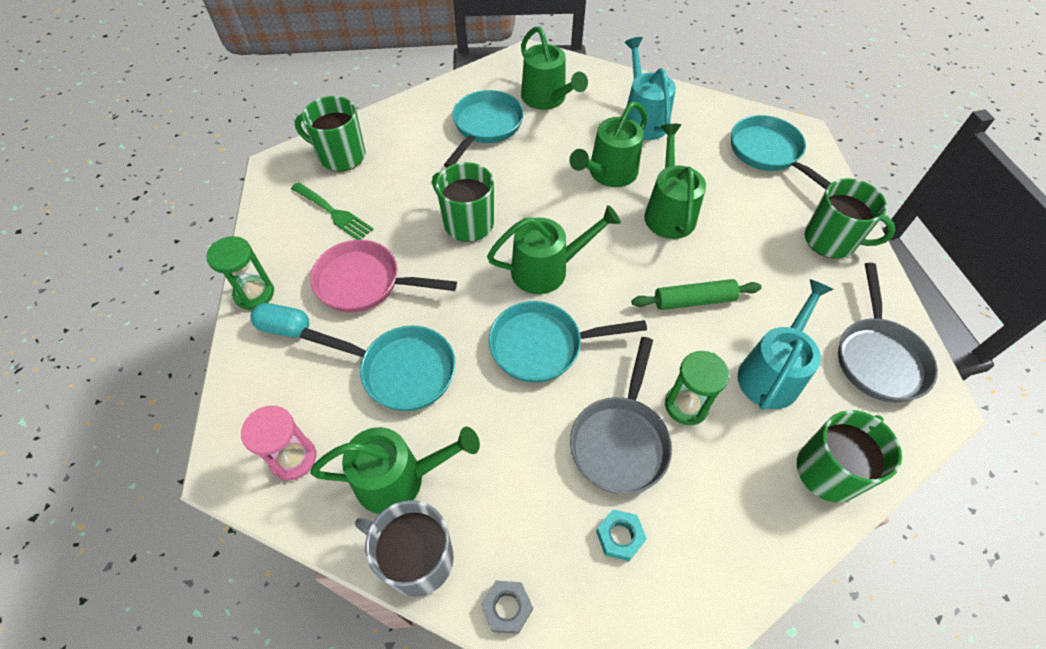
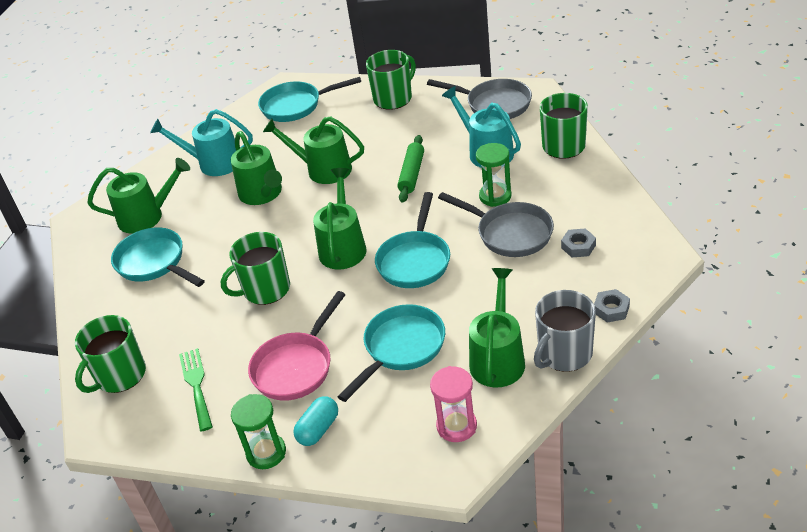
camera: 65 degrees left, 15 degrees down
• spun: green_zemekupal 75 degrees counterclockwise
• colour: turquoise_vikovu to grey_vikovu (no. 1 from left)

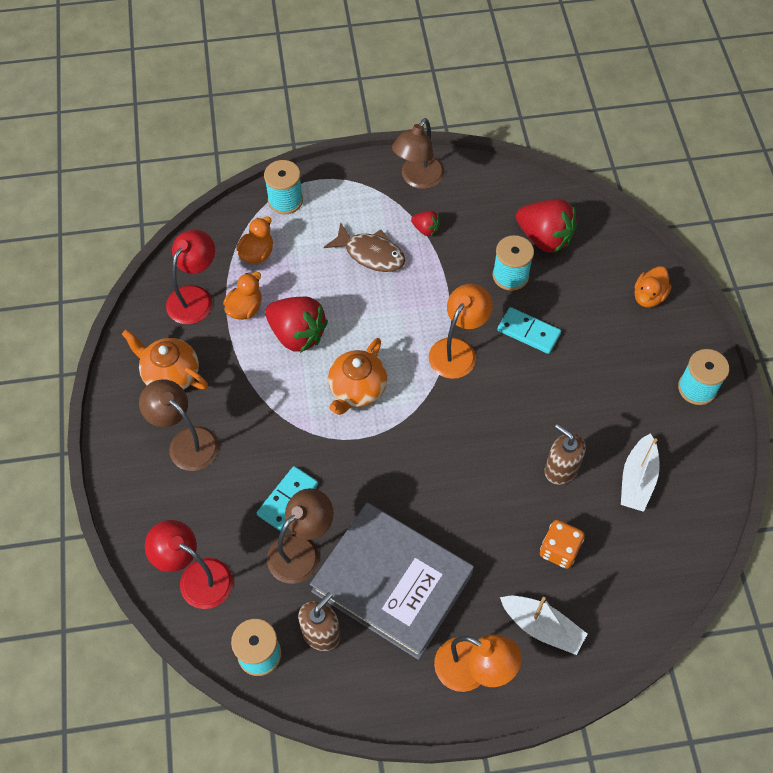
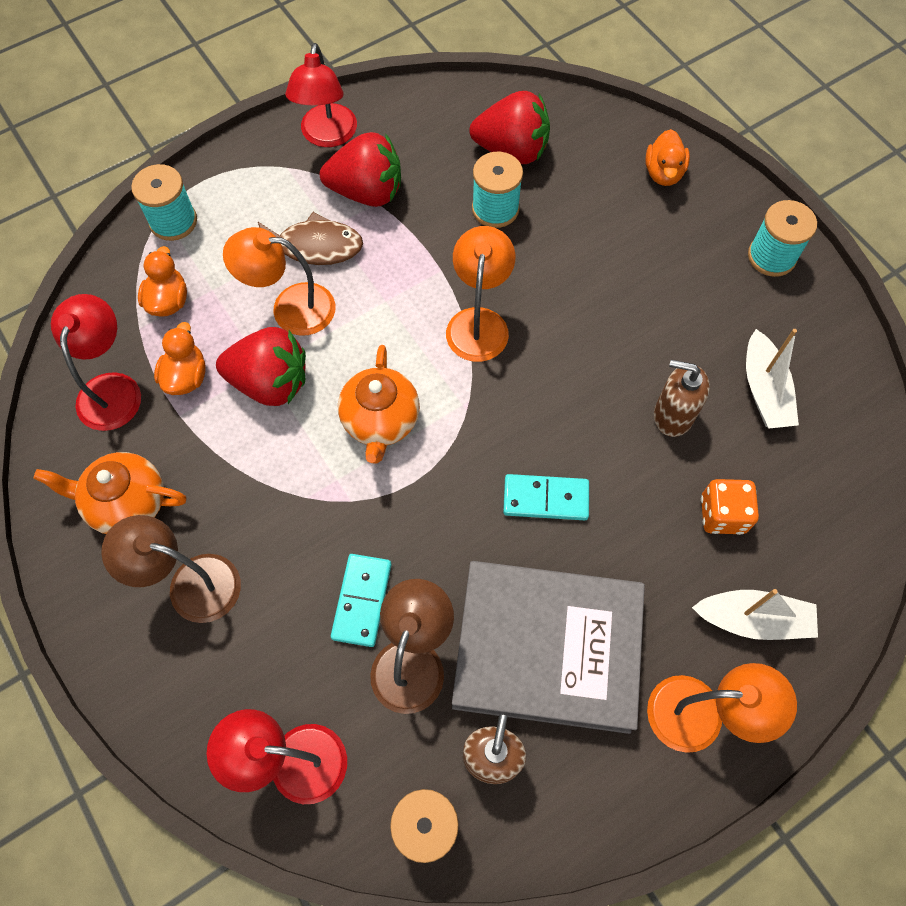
camera: 25 degrees left, 5 degrees up
• appeared: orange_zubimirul (no. 1 from left)
• colour: brown_zubimirul (no. 3 from left) to red_zubimirul (no. 3 from left)
• size: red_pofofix (no. 2 from left) x2.06
• relocated: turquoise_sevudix (no. 2 from left)

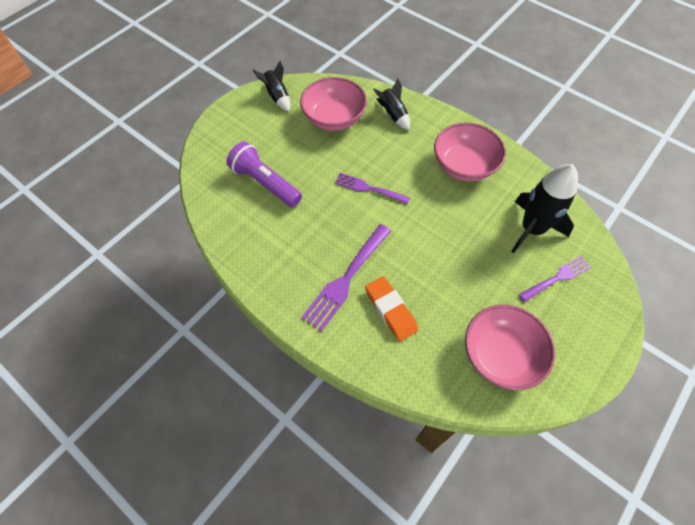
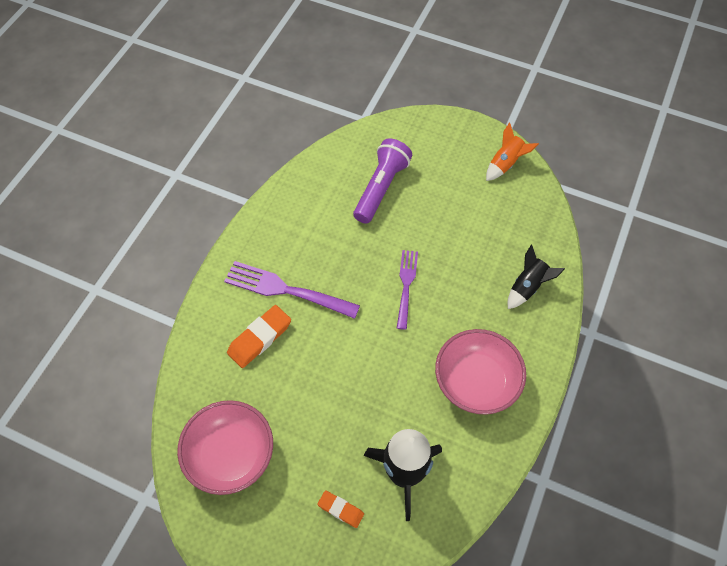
camera: 75 degrees right, 0 degrees up
• exchanged: purple_zemekupal (no. 3 from left) to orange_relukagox (no. 2 from left)
• colour: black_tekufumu (no. 1 from left) to orange_tekufumu
• missing: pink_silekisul (no. 1 from left)

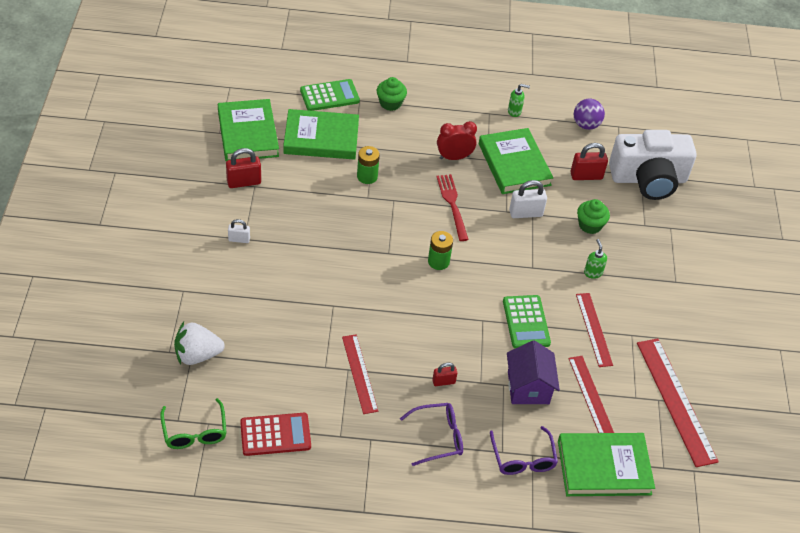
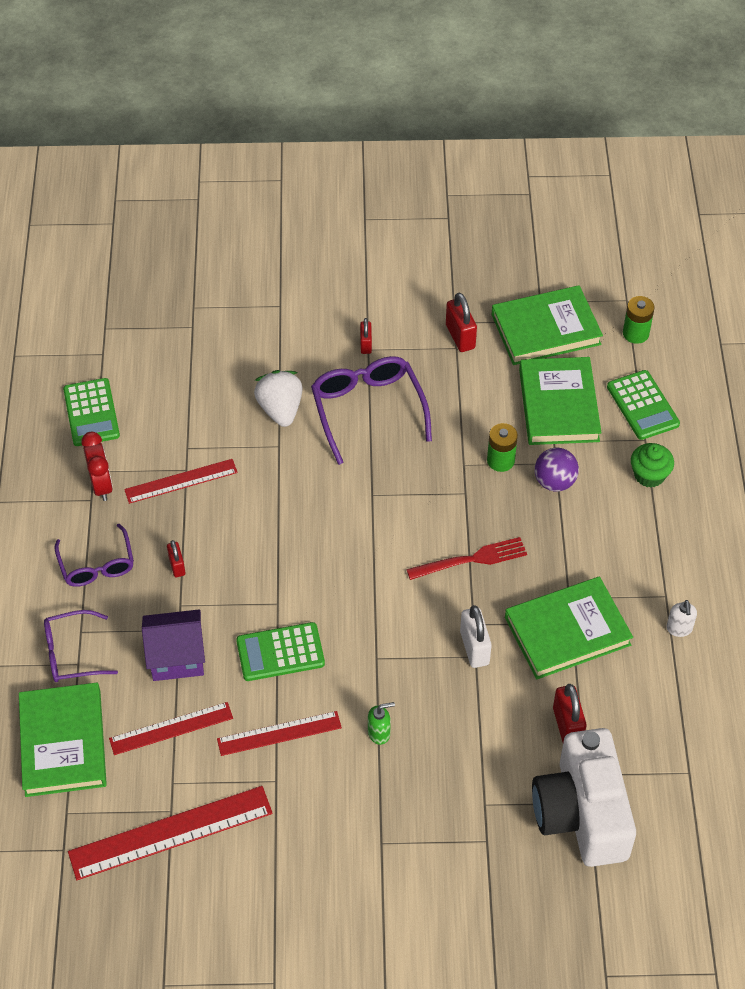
camera: 90 degrees right, 5 degrees up
• colour: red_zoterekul to green_zoterekul (no. 1 from left)
• relocated: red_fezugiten
• relocated: white_pofofix
• appeared: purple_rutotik (no. 3 from left)
• colour: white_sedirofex (no. 1 from left) to red_sedirofex (no. 2 from left)
• relocated: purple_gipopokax
• relocated: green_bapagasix (no. 2 from left)
• colour: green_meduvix (no. 1 from left) to white_meduvix
• missing: green_rutotik
• missing: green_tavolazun (no. 2 from left)

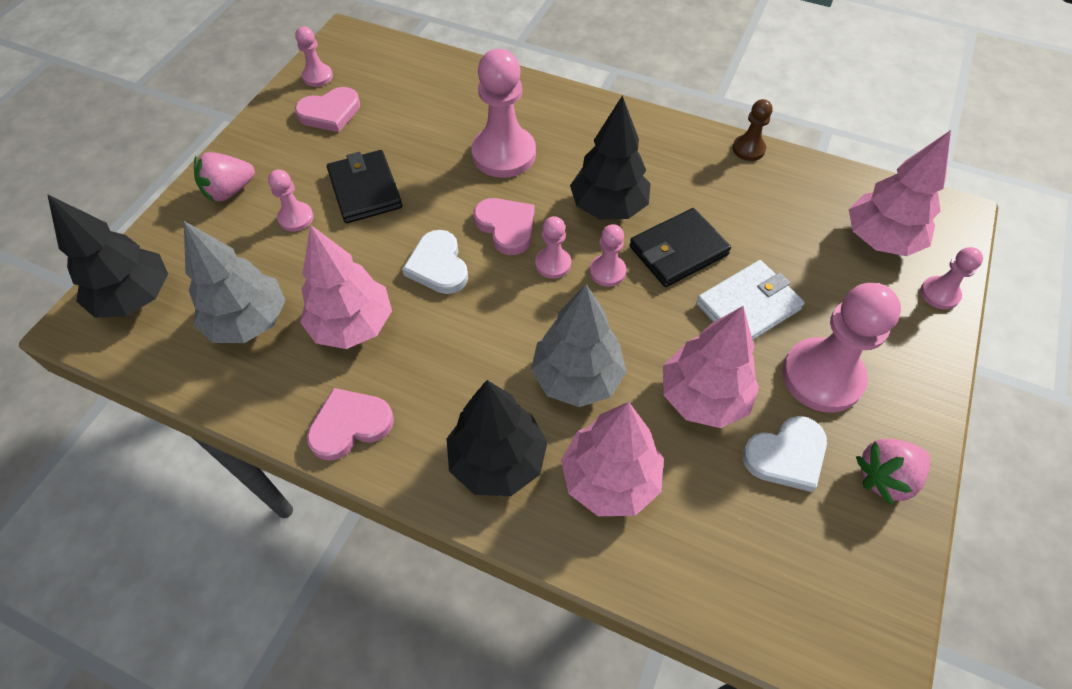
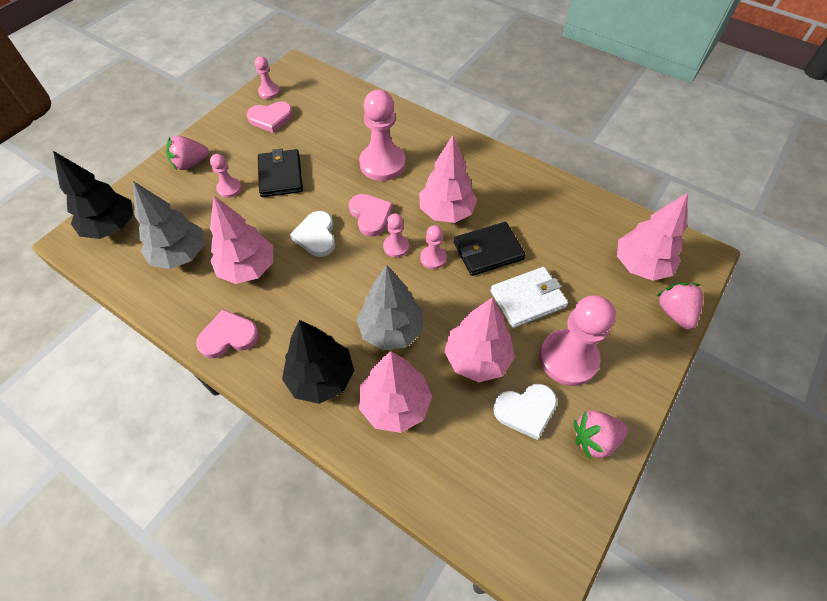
camera: 10 degrees right, 0 degrees up
• colour: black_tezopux (no. 3 from left) to pink_tezopux (no. 3 from left)
• exchanged: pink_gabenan (no. 7 from left) to pink_pofofix (no. 3 from left)
• missing: brown_gabenan

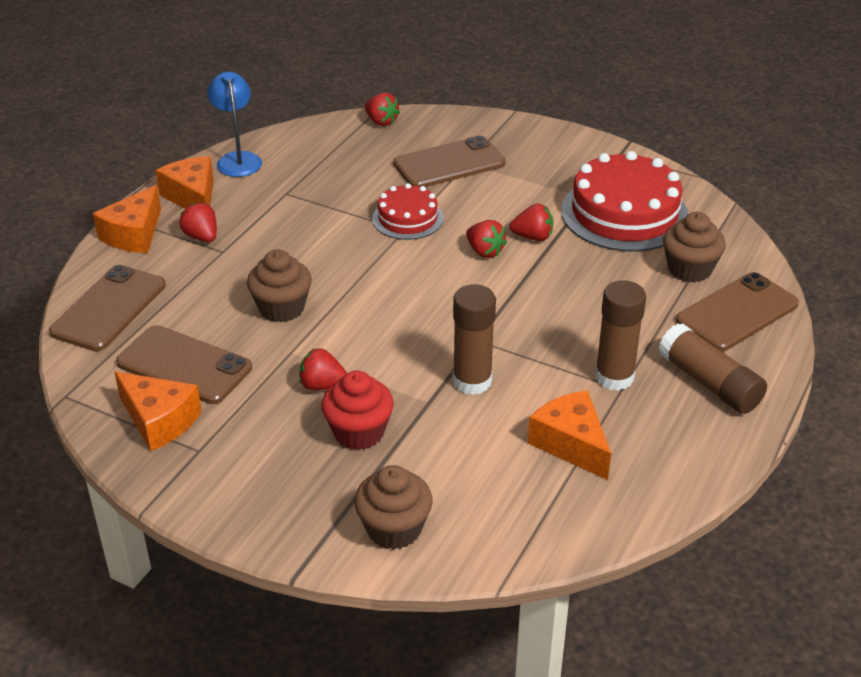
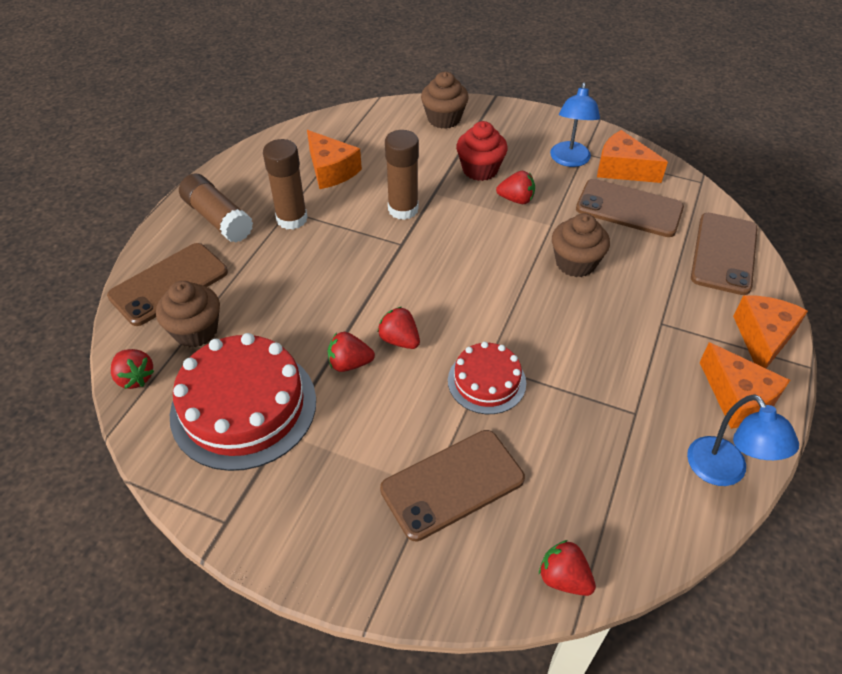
camera: 175 degrees right, 10 degrees up
• relocated: red_pofofix (no. 1 from left)
• appeared: blue_zubimirul (no. 1 from left)

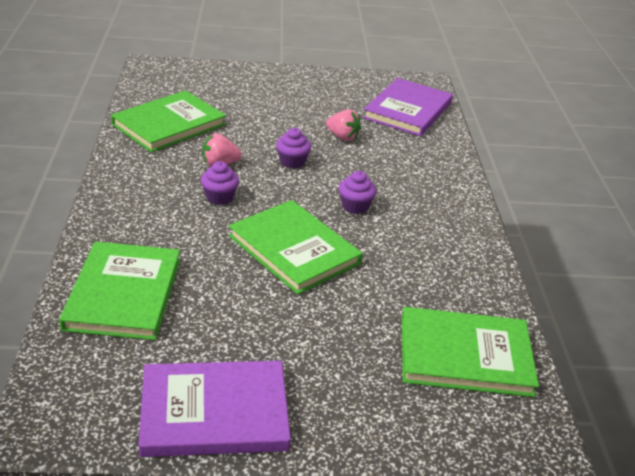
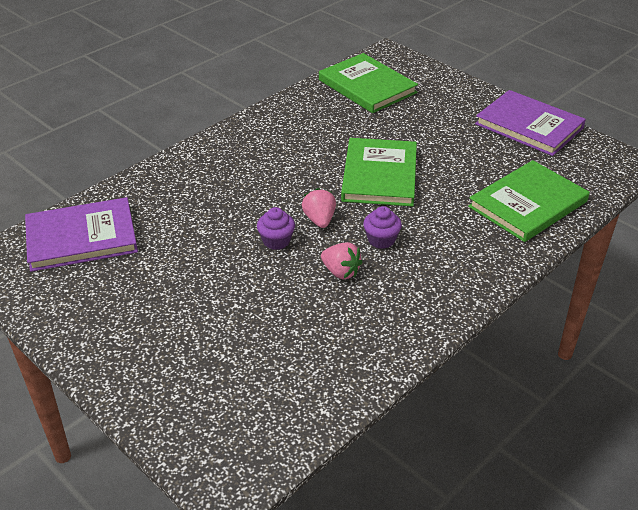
camera: 130 degrees left, 5 degrees up
• relocated: pink_pofofix (no. 2 from left in the first image) to pink_pofofix (no. 1 from left)
• missing: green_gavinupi (no. 2 from left)
• missing: purple_tavolazun (no. 3 from left)

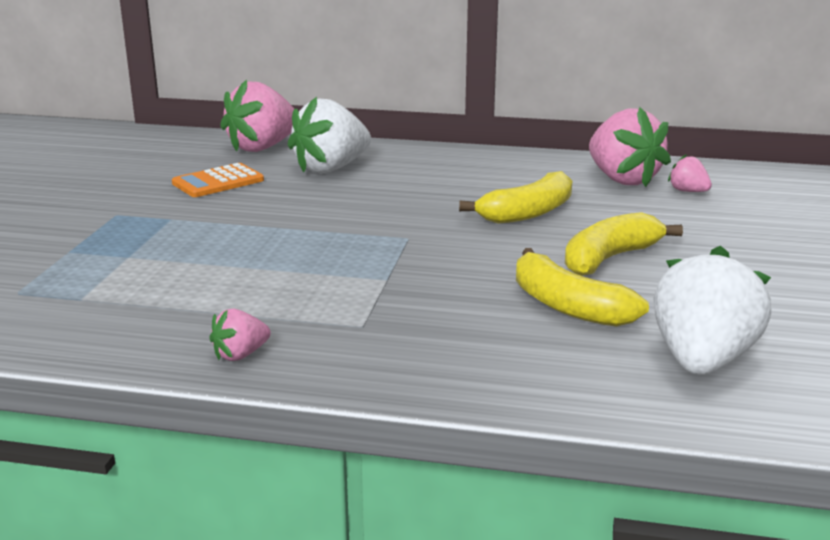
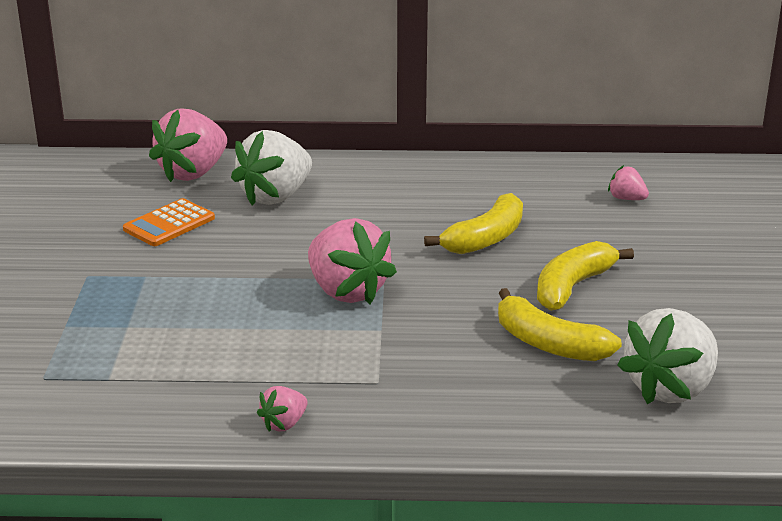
camera: 10 degrees left, 5 degrees up
• relocated: pink_pofofix (no. 3 from left)
• spun: white_pofofix (no. 2 from left) 150 degrees counterclockwise

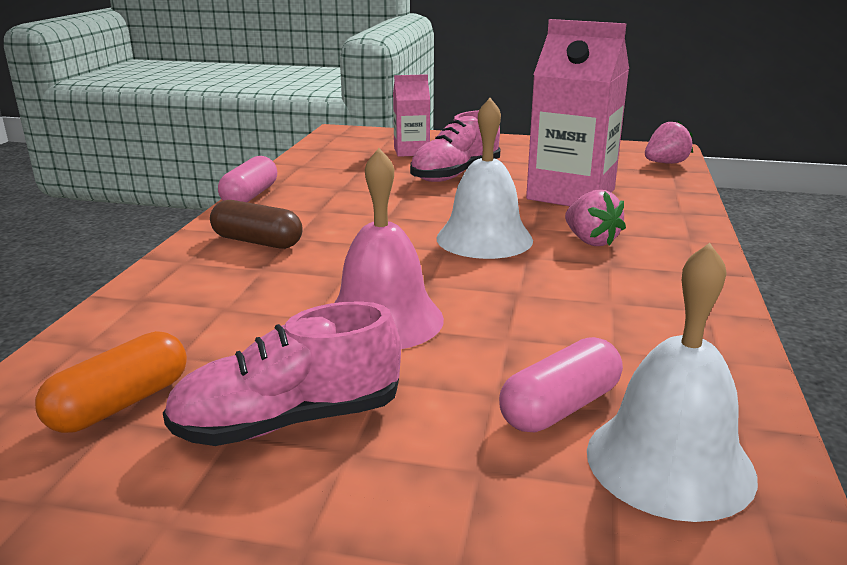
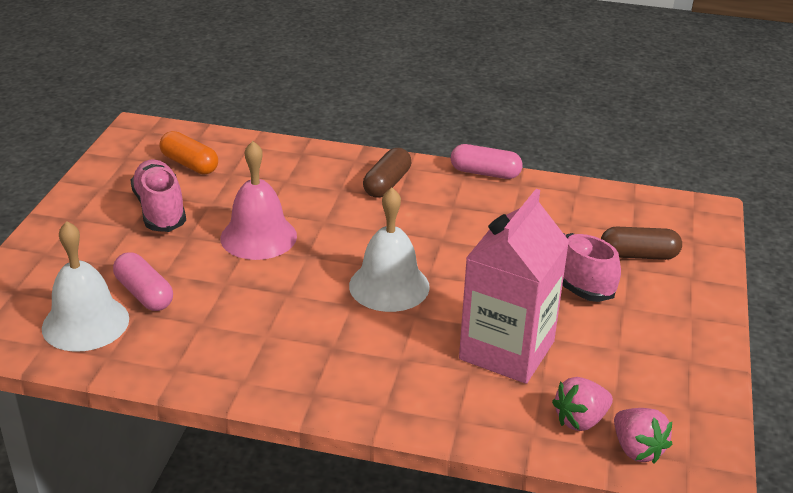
camera: 90 degrees right, 10 degrees up
• relocated: pink_pofofix (no. 1 from left)
• exchanged: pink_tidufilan (no. 1 from left) to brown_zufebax (no. 2 from left)

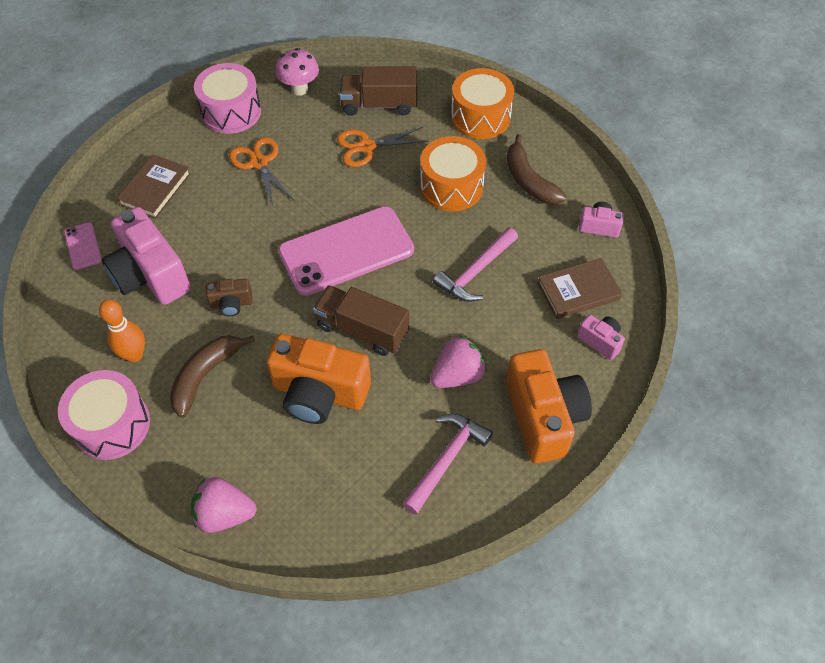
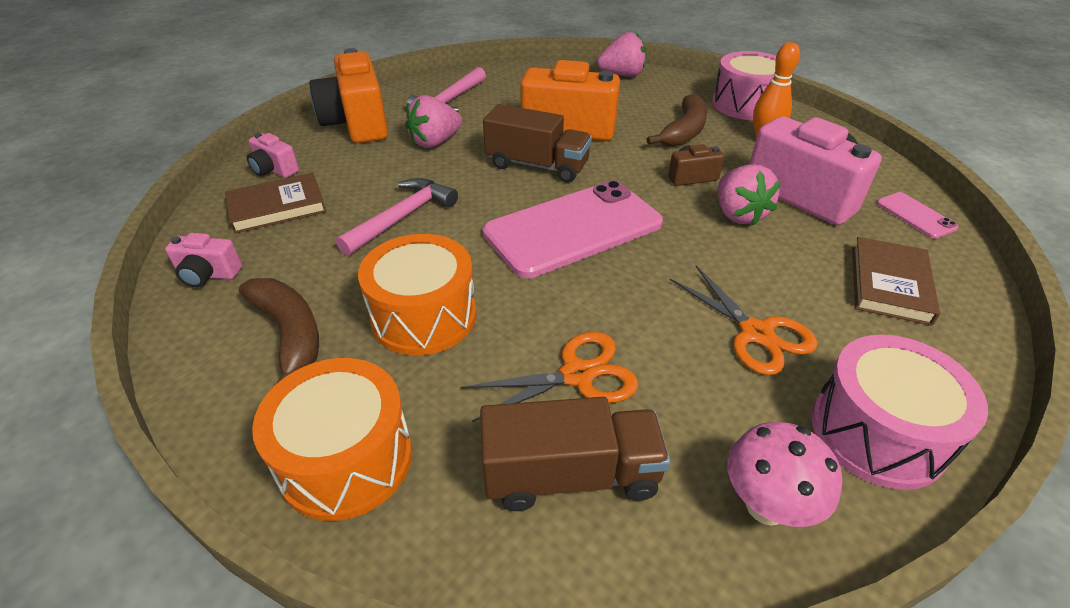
camera: 175 degrees right, 15 degrees down
• appeared: pink_pofofix (no. 3 from left)

